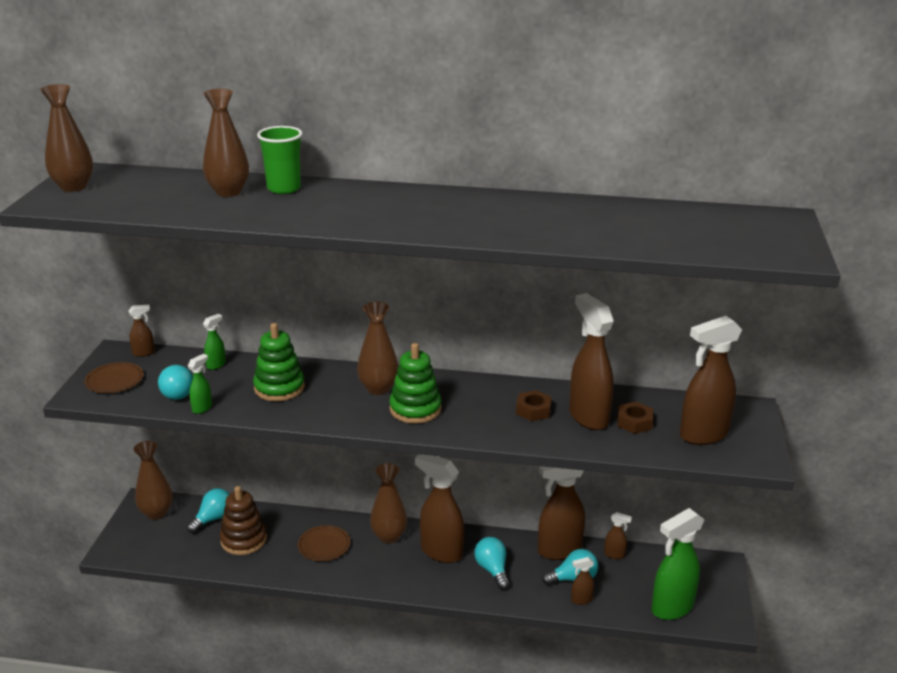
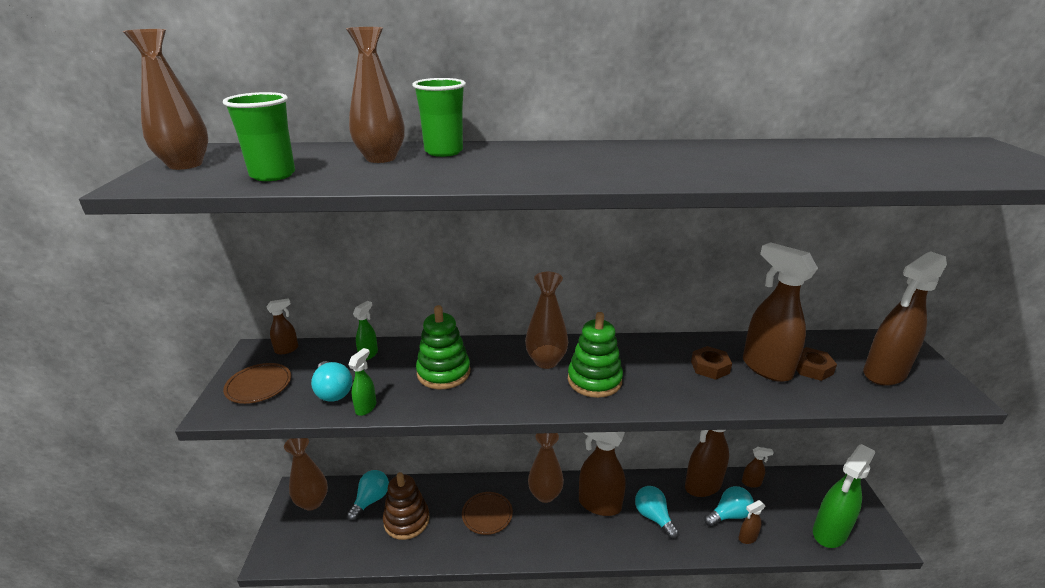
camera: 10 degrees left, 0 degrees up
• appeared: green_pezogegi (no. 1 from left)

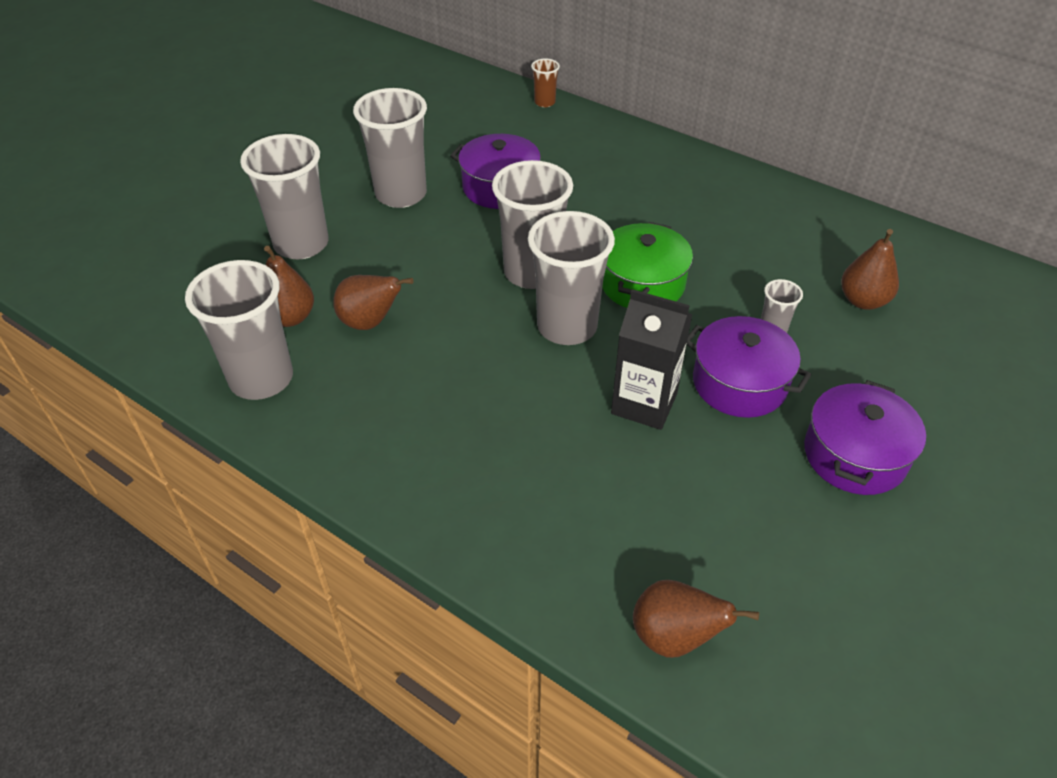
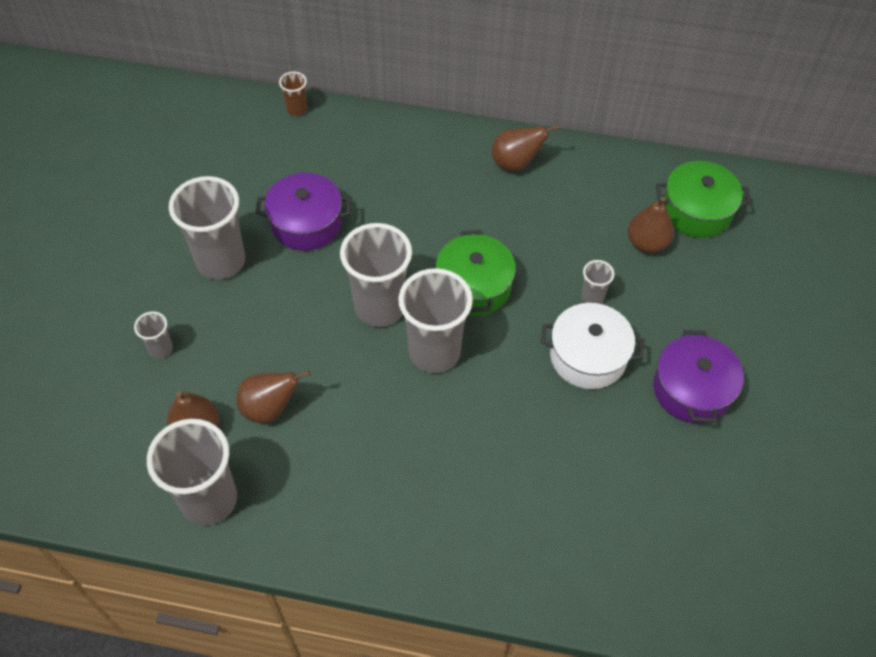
camera: 25 degrees left, 10 degrees up
• size: grey_pezogegi (no. 2 from left in the first image) x0.46
• relocated: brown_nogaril (no. 3 from left)
• colour: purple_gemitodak (no. 2 from left) to white_gemitodak
• appeared: green_gemitodak (no. 2 from left)
• missing: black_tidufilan

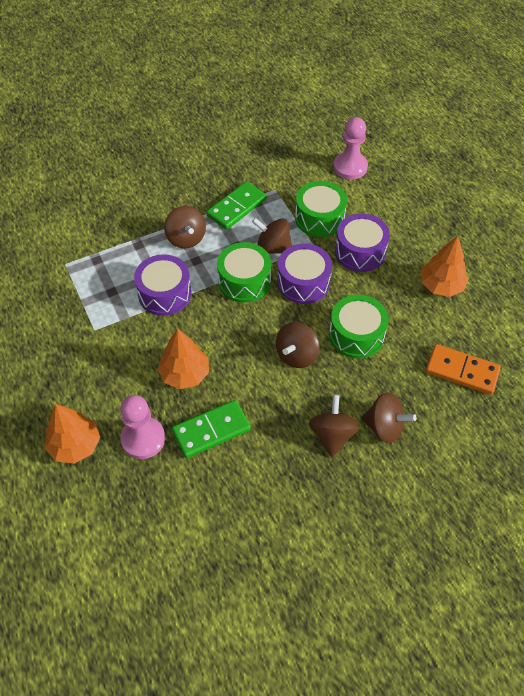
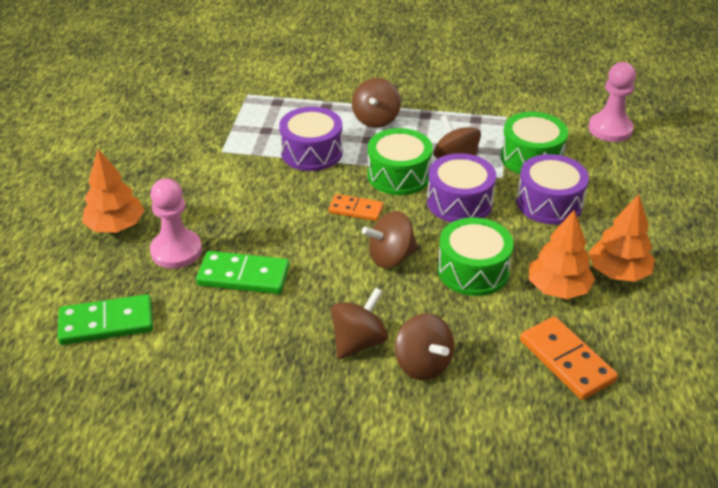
camera: 35 degrees right, 15 degrees down
• relocated: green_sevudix (no. 2 from left in the first image) to green_sevudix (no. 1 from left)
• appeared: orange_sevudix (no. 1 from left)
• relocated: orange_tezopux (no. 2 from left)

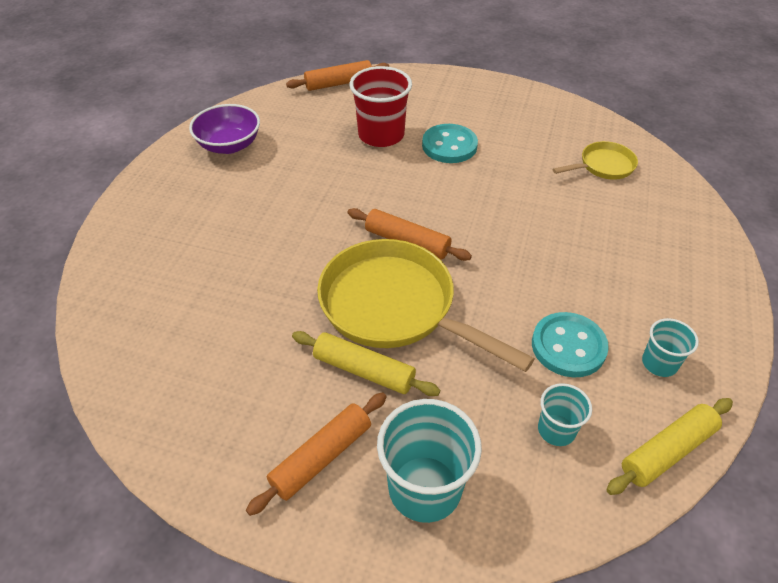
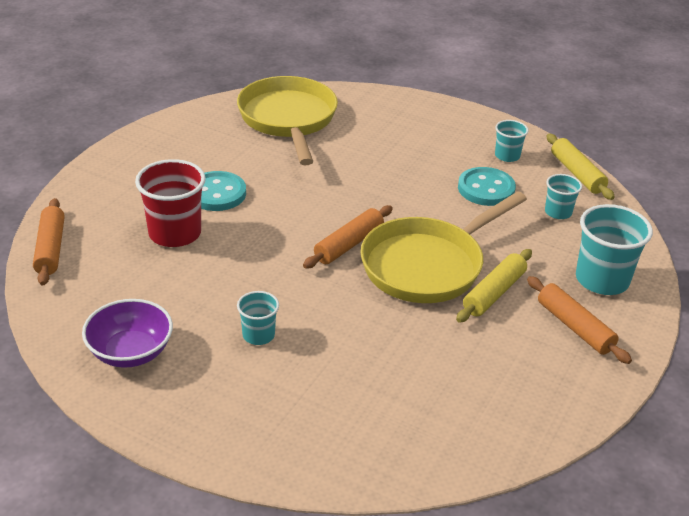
camera: 80 degrees left, 10 degrees down
• size: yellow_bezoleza (no. 2 from left in the first image) x2.02
• appeared: turquoise_pezogegi (no. 1 from left)

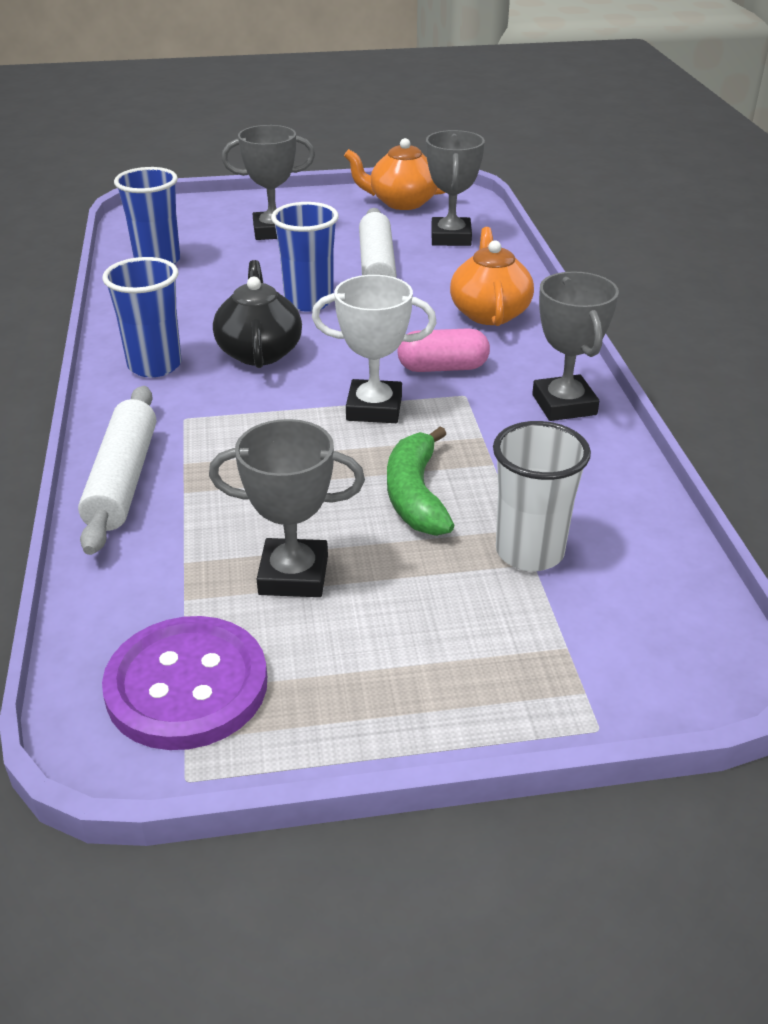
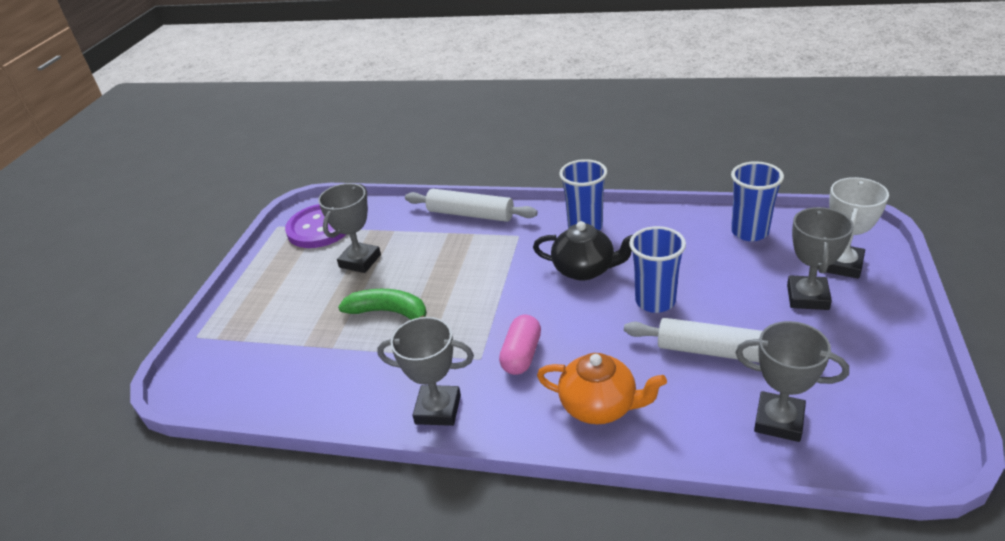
camera: 115 degrees right, 0 degrees up
• relocated: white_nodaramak
• missing: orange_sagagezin (no. 1 from left)
• missing: white_pezogegi

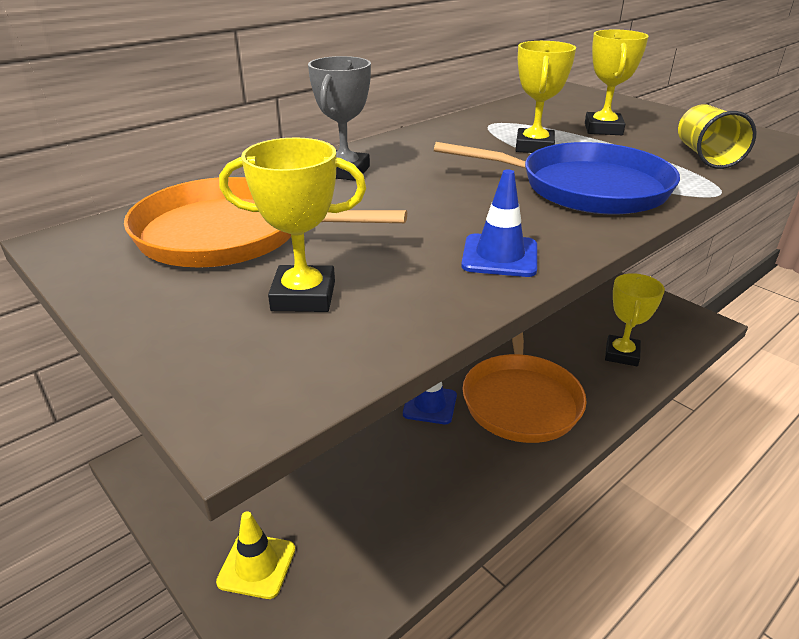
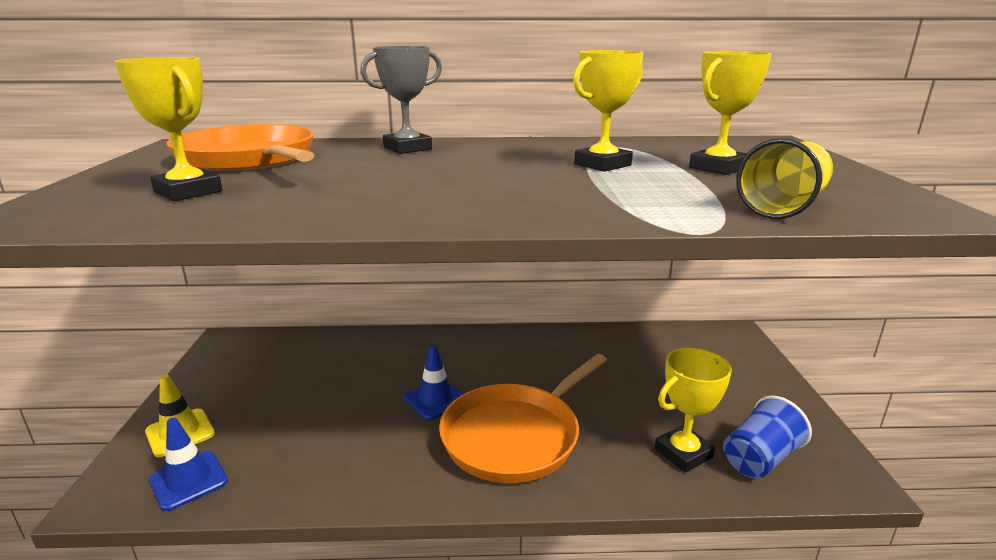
camera: 40 degrees right, 10 degrees down
• relocated: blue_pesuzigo (no. 2 from left in the first image) to blue_pesuzigo (no. 1 from left)
• appeared: blue_pezogegi
• missing: blue_bezoleza

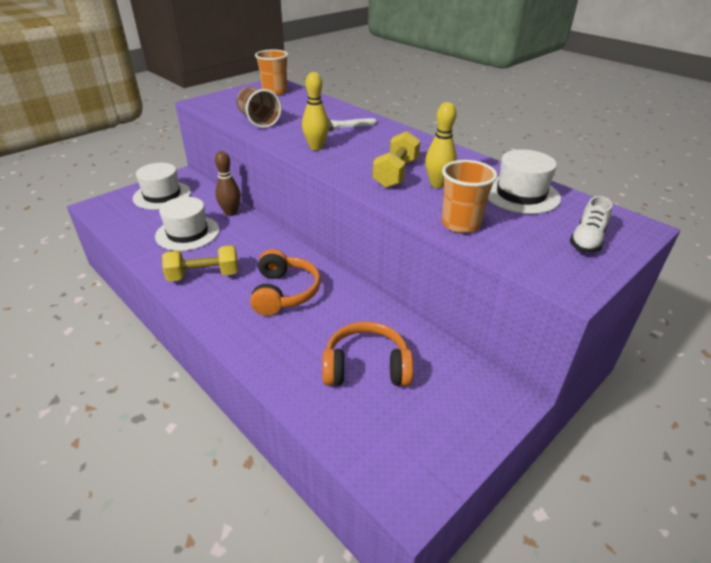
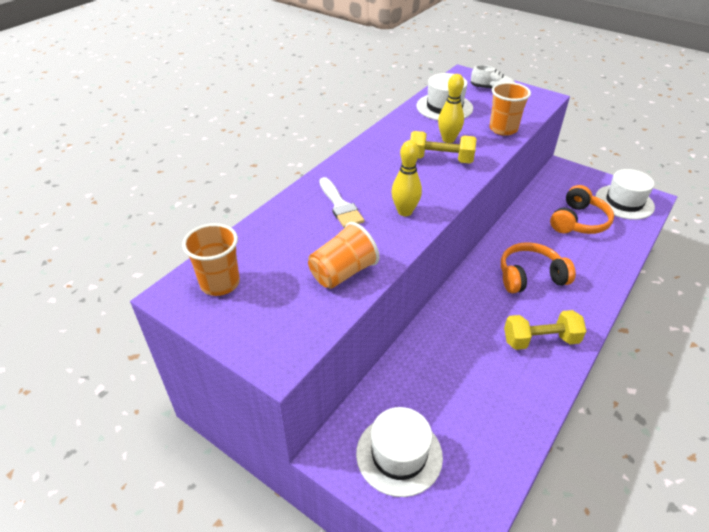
camera: 100 degrees left, 5 degrees up
• colour: brown_pezogegi to orange_pezogegi (no. 2 from left)
• spun: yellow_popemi (no. 1 from left in the first image) 75 degrees counterclockwise
• spun: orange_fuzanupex (no. 2 from left) 135 degrees counterclockwise
• relocated: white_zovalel (no. 2 from left in the first image) to white_zovalel (no. 3 from left)
• missing: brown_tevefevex

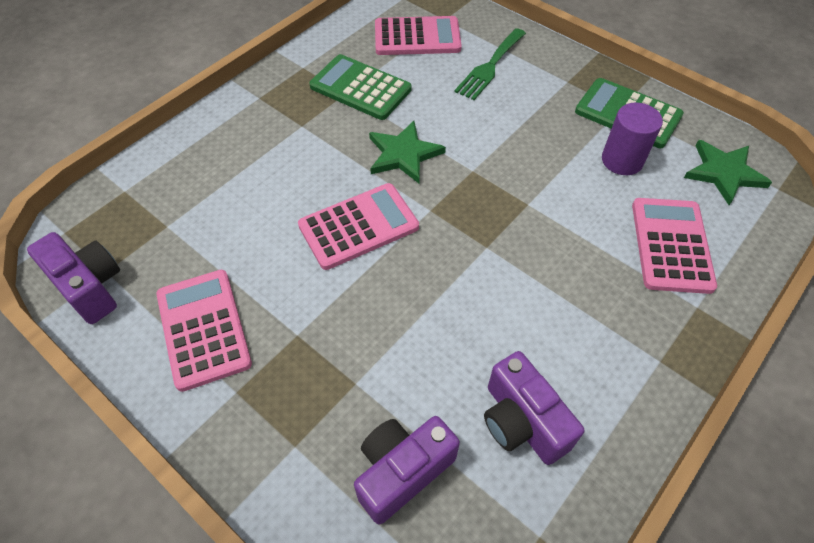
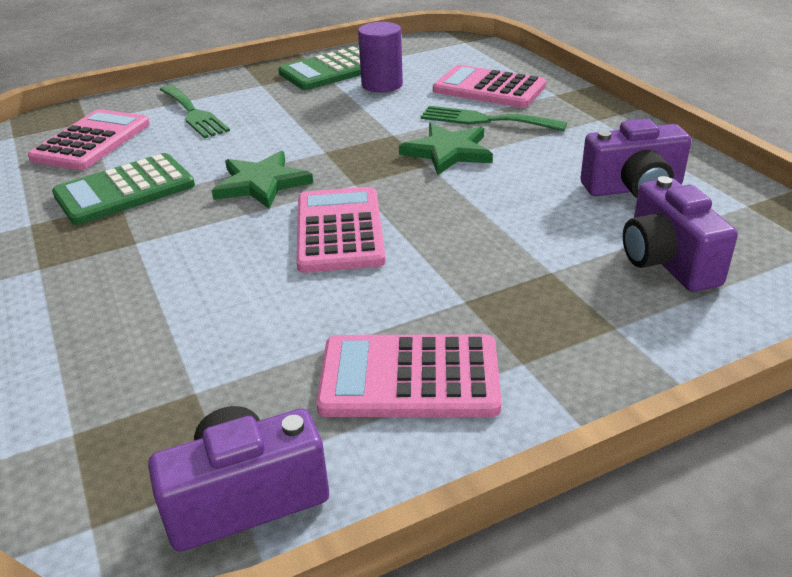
camera: 65 degrees left, 20 degrees down
• relocated: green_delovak (no. 2 from left)
• appeared: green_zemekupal (no. 2 from left)

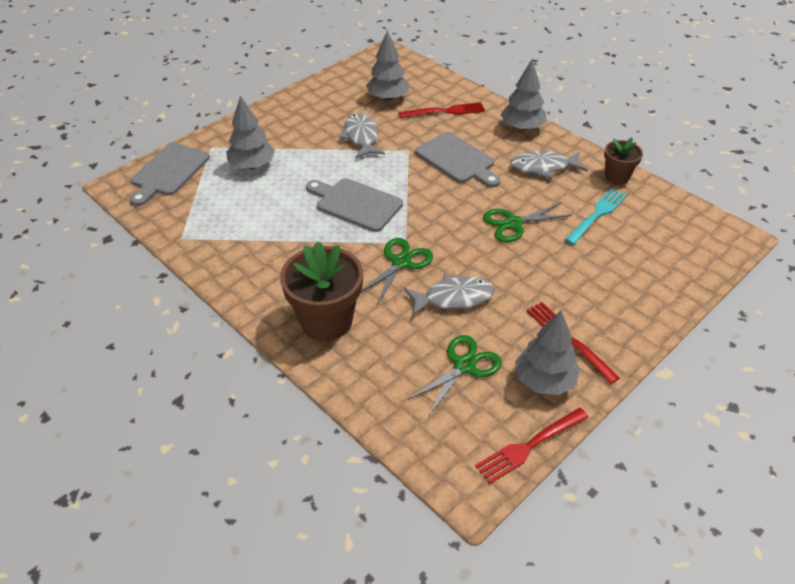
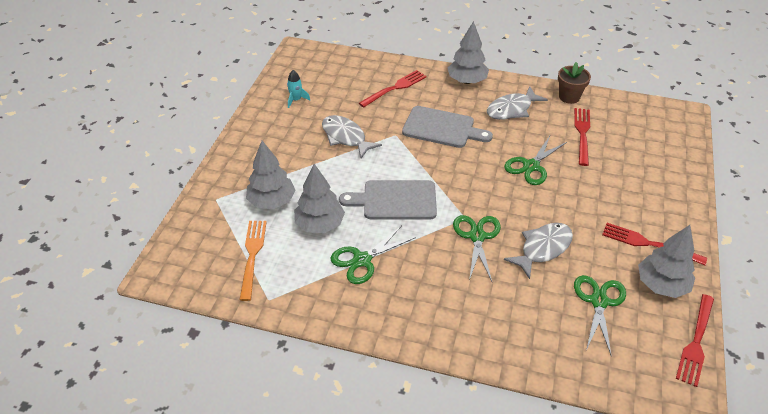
camera: 30 degrees left, 0 degrees up
• appeared: orange_zemekupal
• appeared: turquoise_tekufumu
• relocated: grey_tezopux (no. 2 from left)
• appeared: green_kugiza (no. 1 from left)
• colour: turquoise_zemekupal to red_zemekupal (no. 2 from left)
• missing: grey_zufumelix (no. 1 from left)
• missing: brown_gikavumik (no. 1 from left)

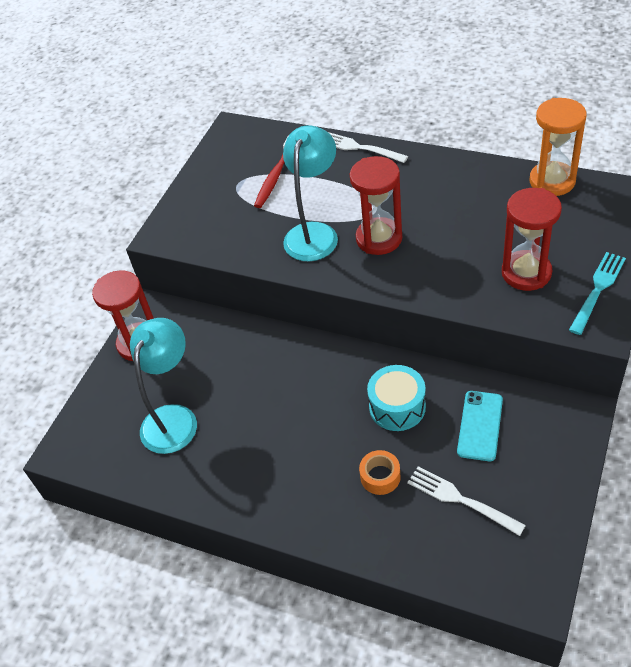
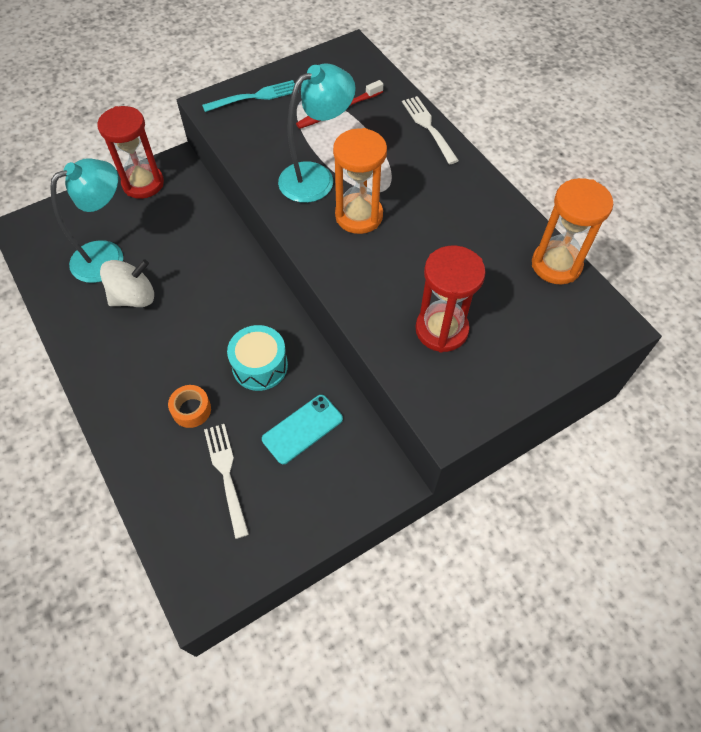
camera: 30 degrees right, 10 degrees up
• appeared: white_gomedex
• relocated: turquoise_zemekupal
• colour: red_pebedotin (no. 2 from left) to orange_pebedotin (no. 1 from left)

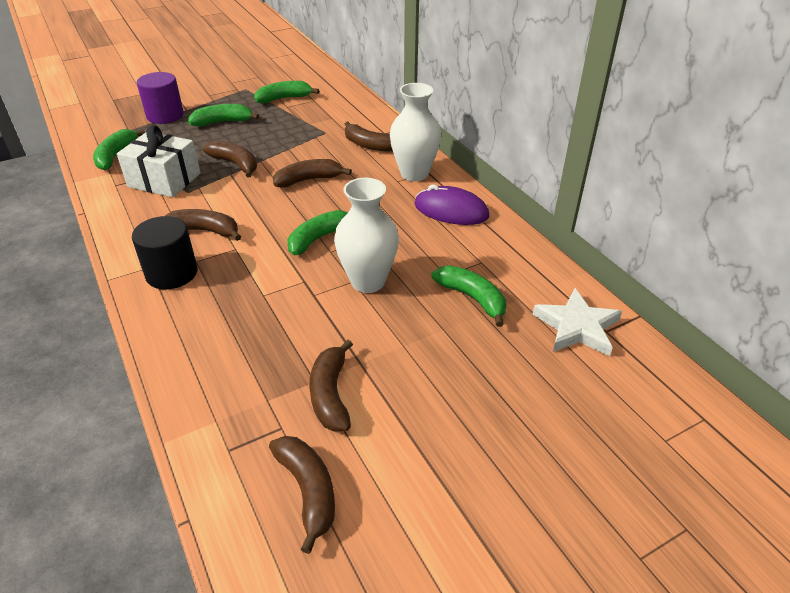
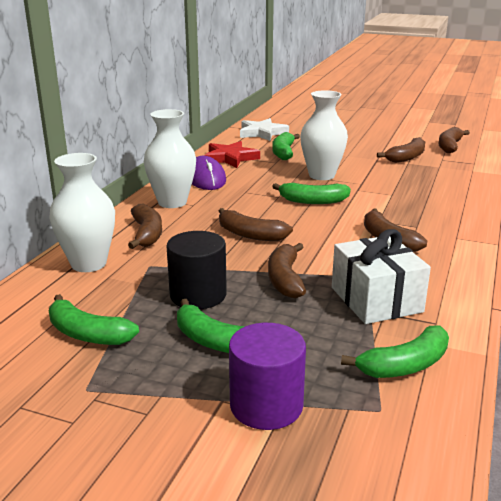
camera: 130 degrees left, 15 degrees down
• appeared: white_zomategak (no. 1 from left)
• relocated: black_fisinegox
• appeared: red_delovak

